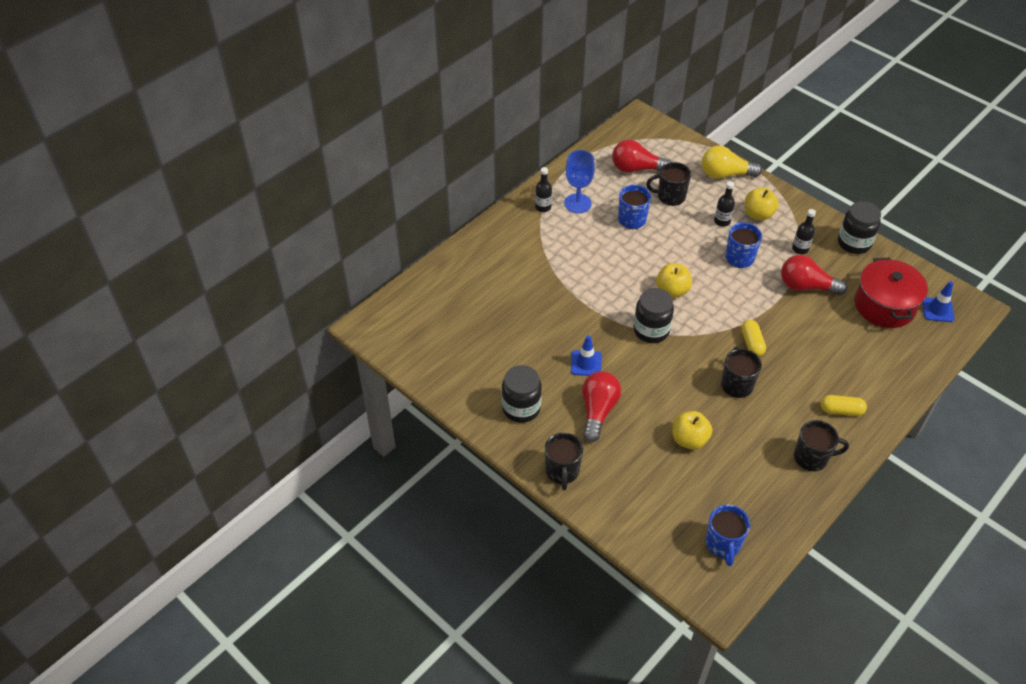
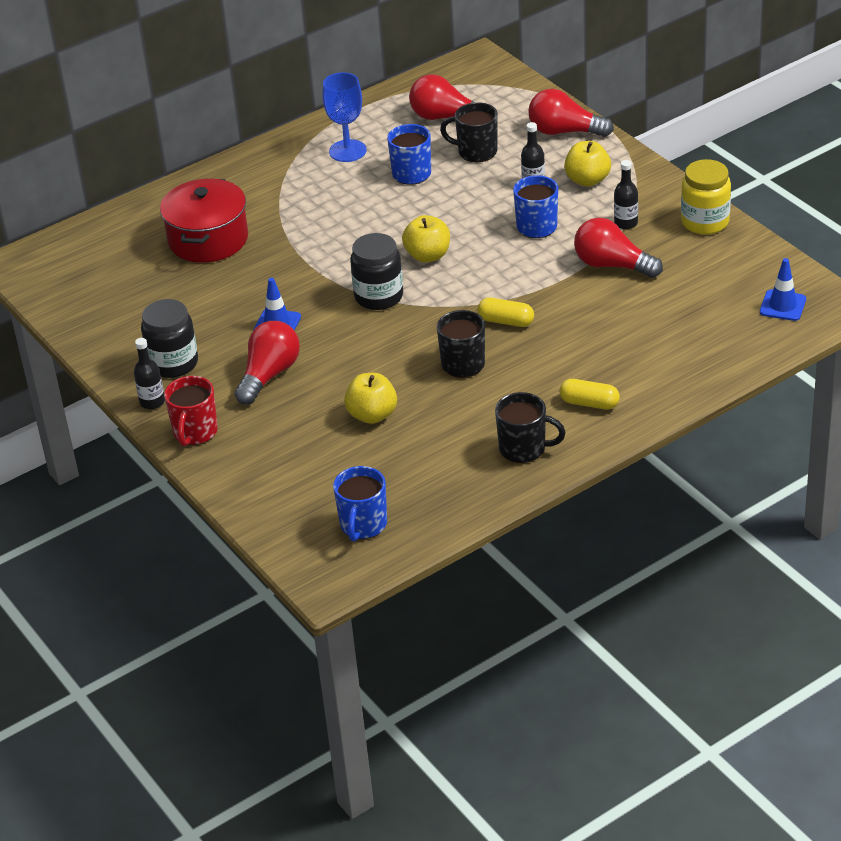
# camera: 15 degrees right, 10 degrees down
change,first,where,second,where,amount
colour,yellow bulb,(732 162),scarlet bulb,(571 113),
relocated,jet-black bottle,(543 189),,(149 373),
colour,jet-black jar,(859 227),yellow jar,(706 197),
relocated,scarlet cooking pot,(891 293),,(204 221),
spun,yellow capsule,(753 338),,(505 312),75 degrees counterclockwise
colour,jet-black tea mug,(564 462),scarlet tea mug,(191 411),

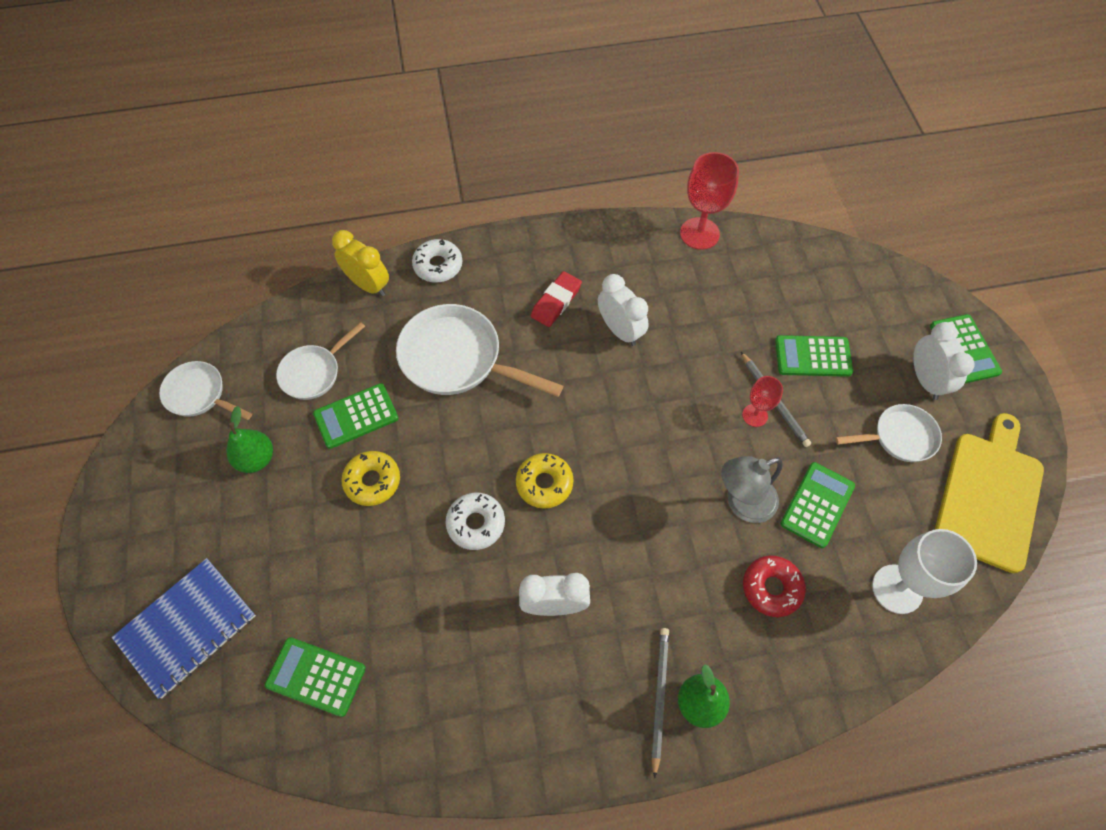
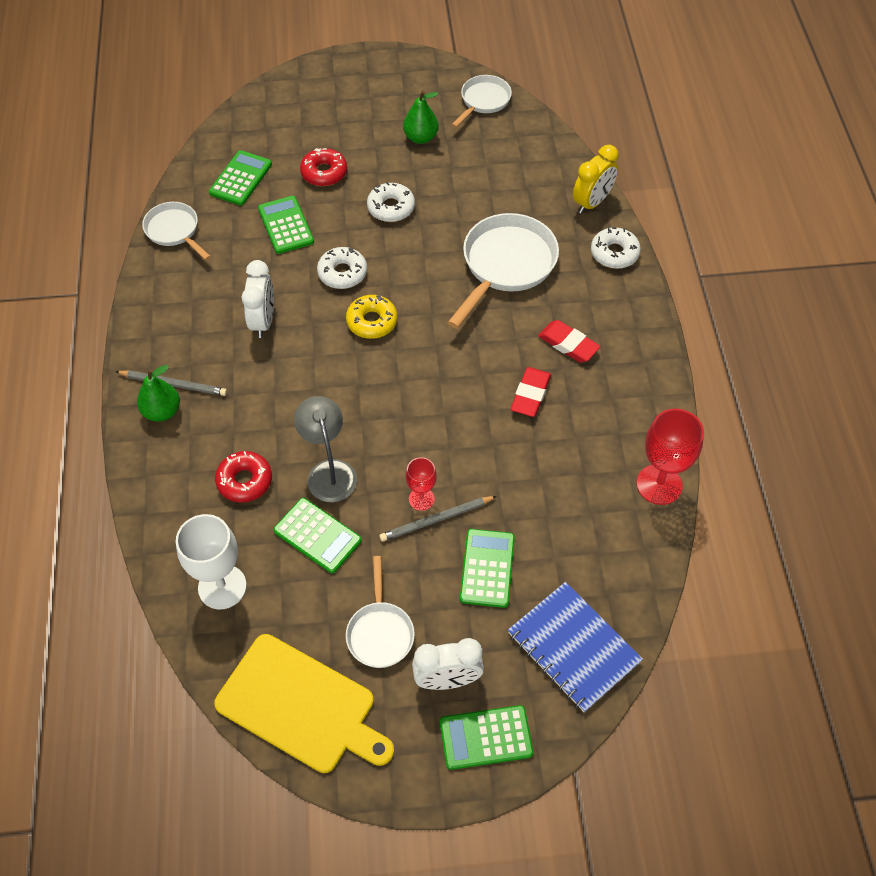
# camera: 95 degrees right, 5 degrees down
change,first,where,second,where,amount
exchanged,snow-white alarm clock,(623 310),scarlet eraser,(531 392),
relocated,snow-white frying pan,(320 361),,(176 231),
relocated,green adding machine,(355 416),,(286 225),
colour,yellow glazed donut,(370 478),snow-white glazed donut,(391 202),
relocated,cobalt exercise book,(184 628),,(575 647),
appeared,,,scarlet glazed donut,(323 167),

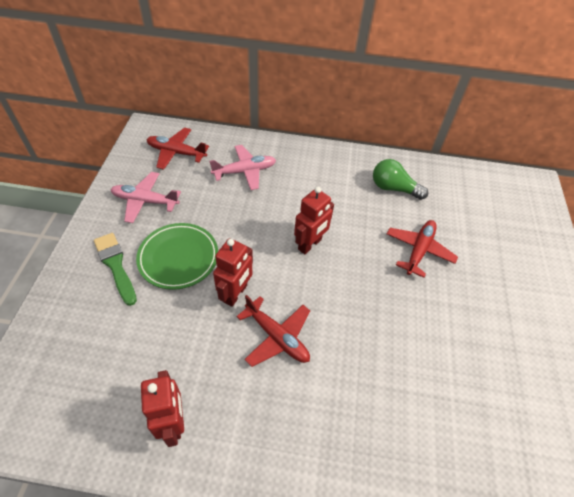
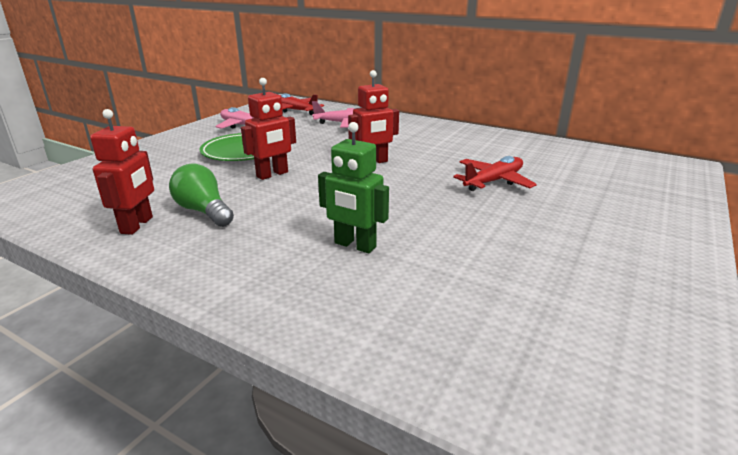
# camera: 25 degrees right, 25 degrees down
change,first,where,second,where,amount
relocated,green bulb,(400 179),,(201 195),
missing,green brush,(115 269),,,
missing,scarlet plane,(273 331),,,
appeared,,,green toy robot,(353 187),

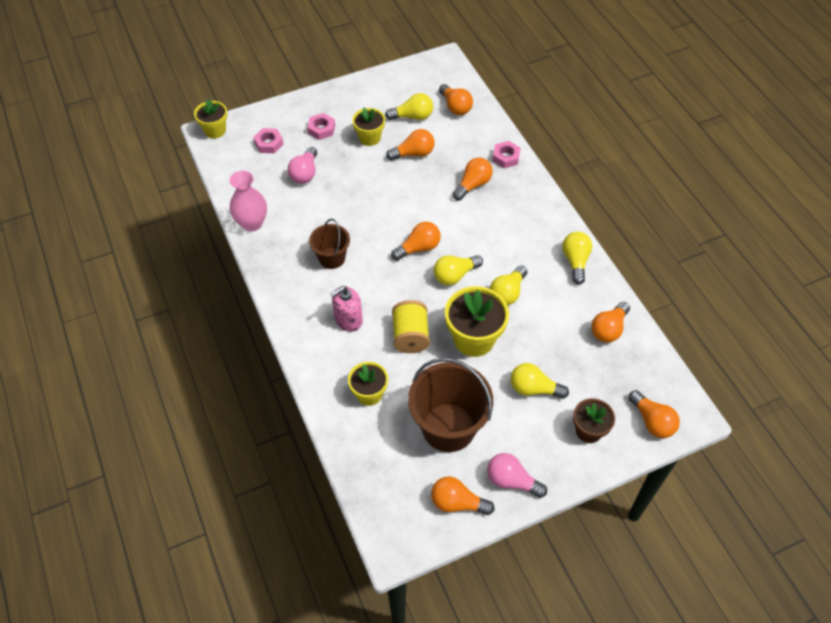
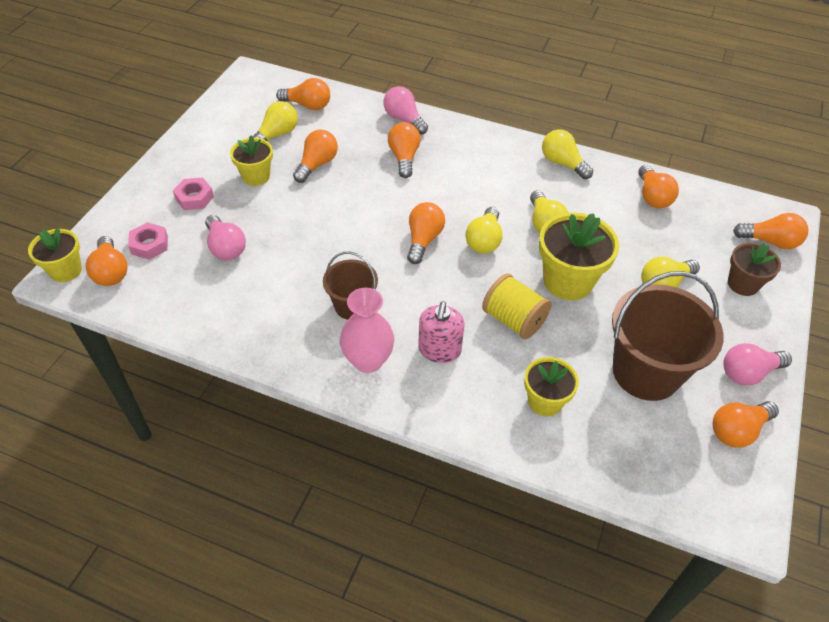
# camera: 45 degrees left, 5 degrees down
change,first,where,second,where,amount
exchanged,rose-pink nut,(506 154),rose-pink bulb,(406 110),
relocated,rose-pink vase,(248 201),,(367 330),
appeared,,,orange-coloured bulb,(106 261),

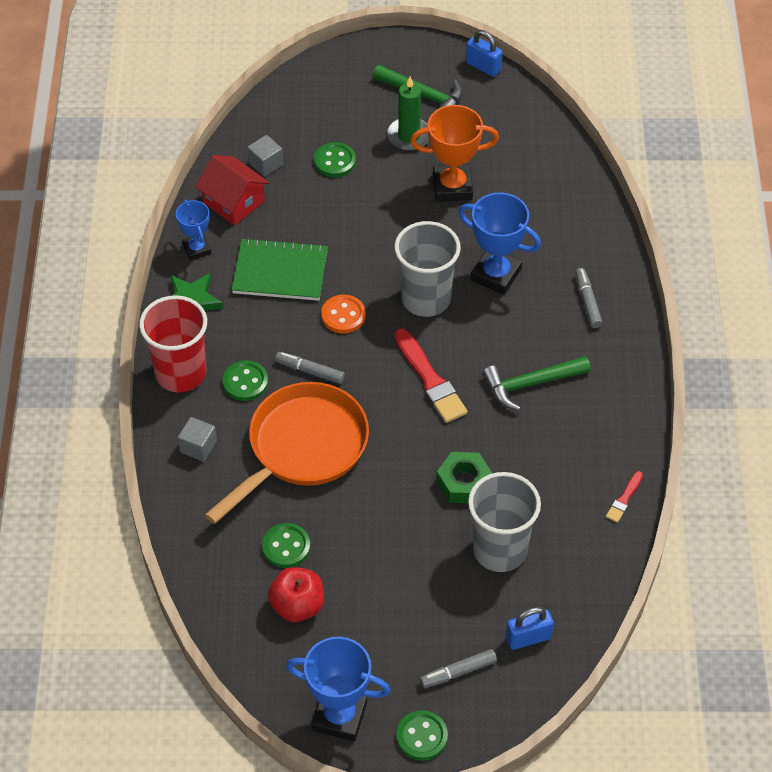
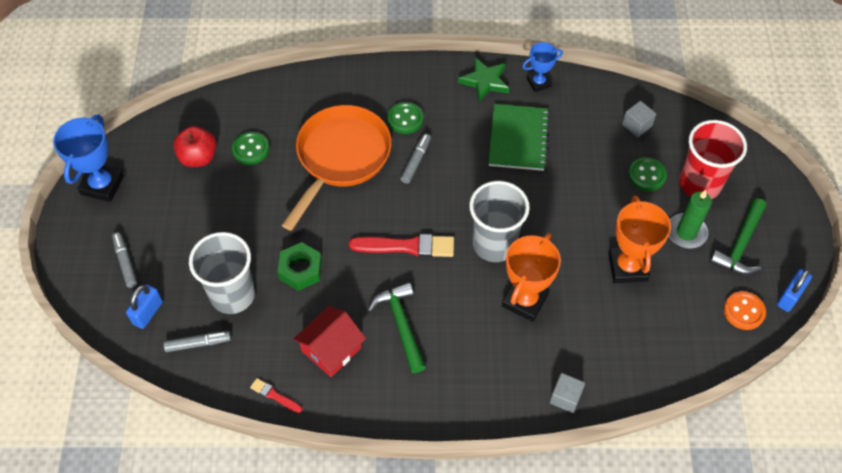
# camera: 90 degrees right, 5 degrees up
change,first,where,second,where,amount
relocated,scarlet cottage,(232 190),,(329 341),
colour,cobalt prize cup,(499 244),orange-coloured prize cup,(531 277),
relocated,ash-grey marker pen,(589 298),,(197 341),
relocated,scarlet tumbler,(173 343),,(713 159),
relocated,orange-coloured shirt button,(343 314),,(745 310),
spun,scarlet brush,(431 375),,(401 245),150 degrees counterclockwise
spun,orange-coloured frying pan,(287 453),,(337 168),105 degrees counterclockwise
relocated,ash-grey block,(197 439),,(567 393),
spun,cobalt padlock,(530 628),,(144 306),45 degrees clockwise
missing,green shirt button,(422 735),,,

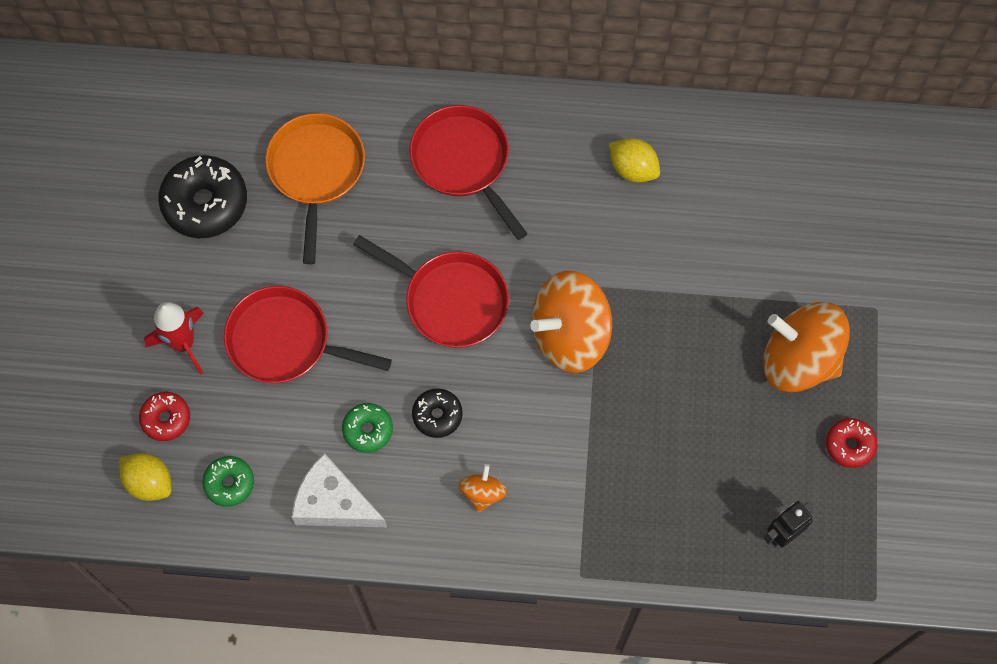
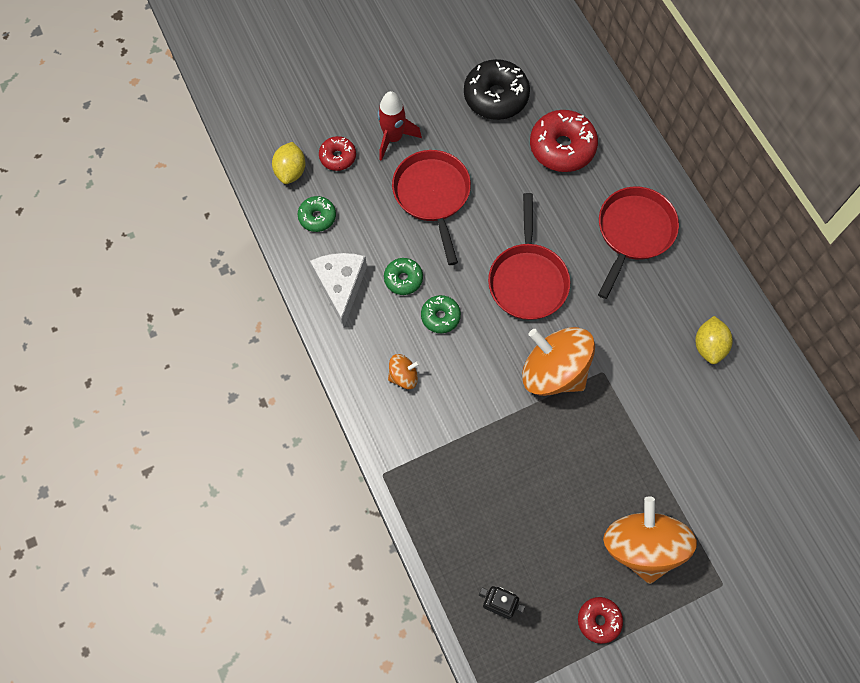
# camera: 60 degrees right, 0 degrees up
change,first,where,second,where,amount
exchanged,orange-coloured frying pan,(315 188),scarlet glazed donut,(564 141),
colour,jet-black glazed donut,(437 413),green glazed donut,(441 314),

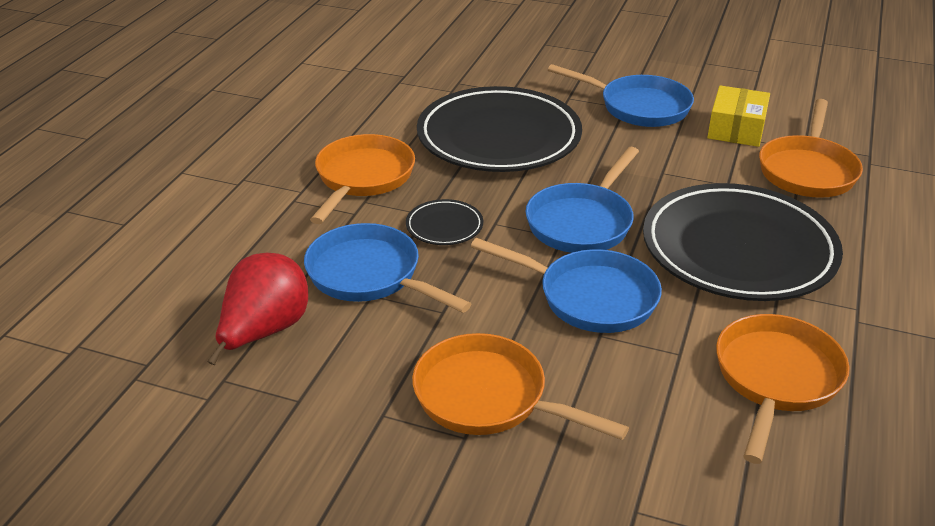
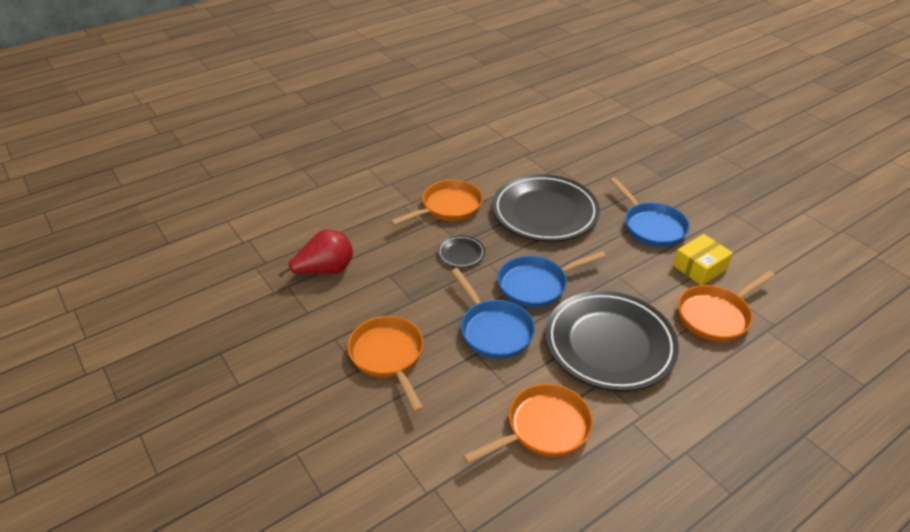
# camera: 35 degrees right, 5 degrees up
change,first,where,second,where,amount
missing,cobalt frying pan,(387 268),,,

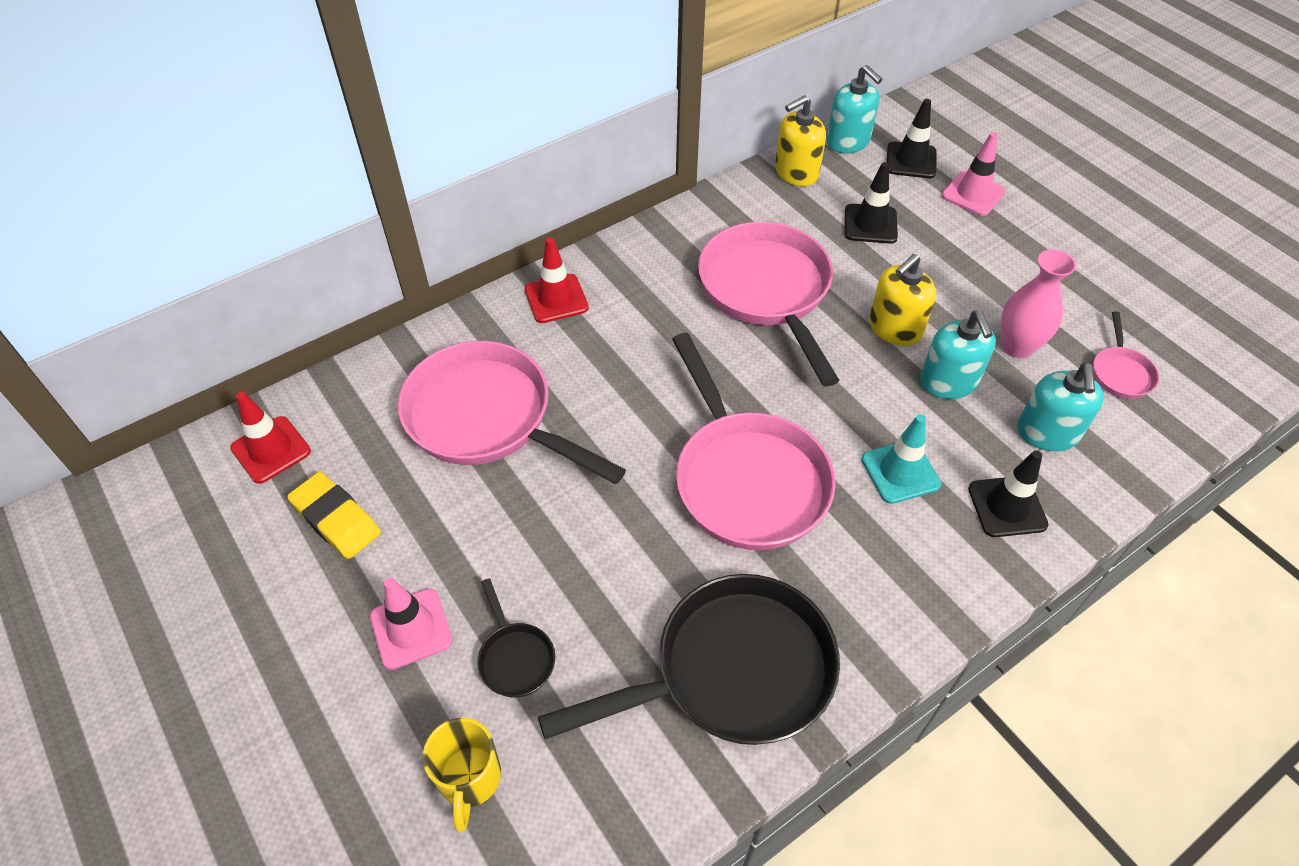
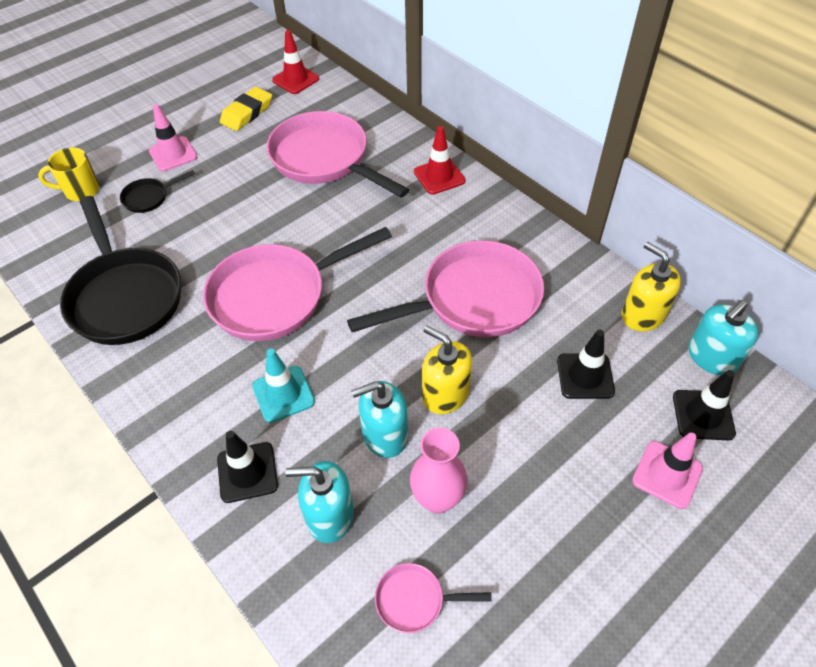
# camera: 85 degrees right, 0 degrees up
change,first,where,second,where,amount
spun,rose-pink frying pan,(512 412),,(337 154),75 degrees counterclockwise

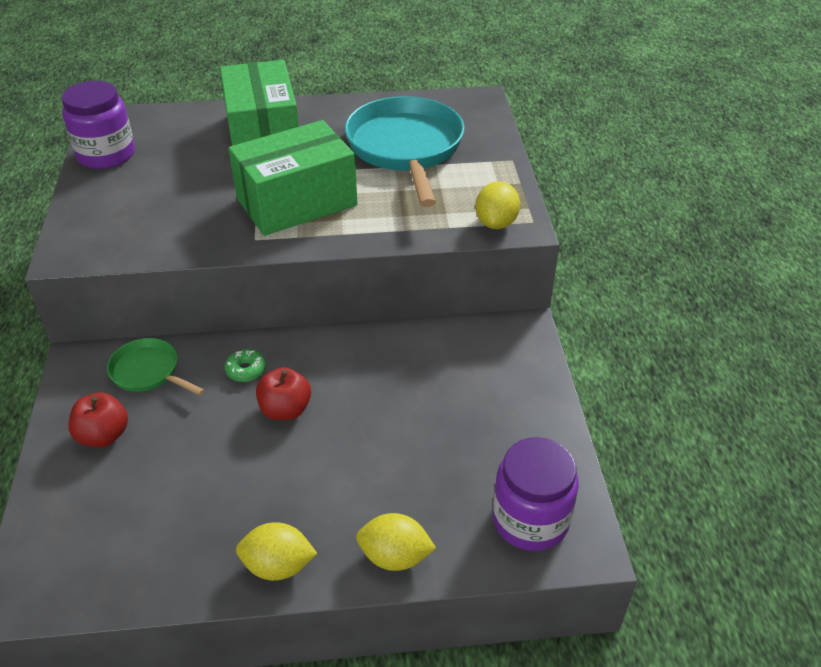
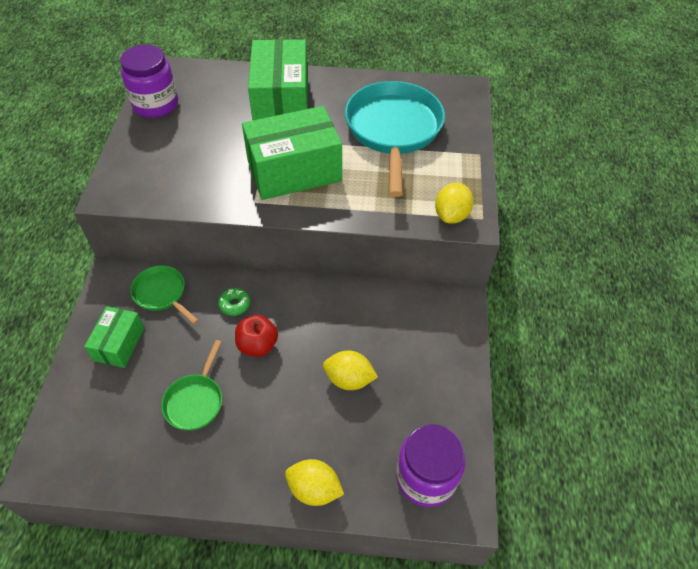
# camera: 10 degrees right, 10 degrees up
change,first,where,second,where,amount
exchanged,scarlet apple fruit,(98 419),green package,(114 337),
relocated,yellow toy lemon,(277 551),,(350 370),
appeared,,,green frying pan,(191 385),

